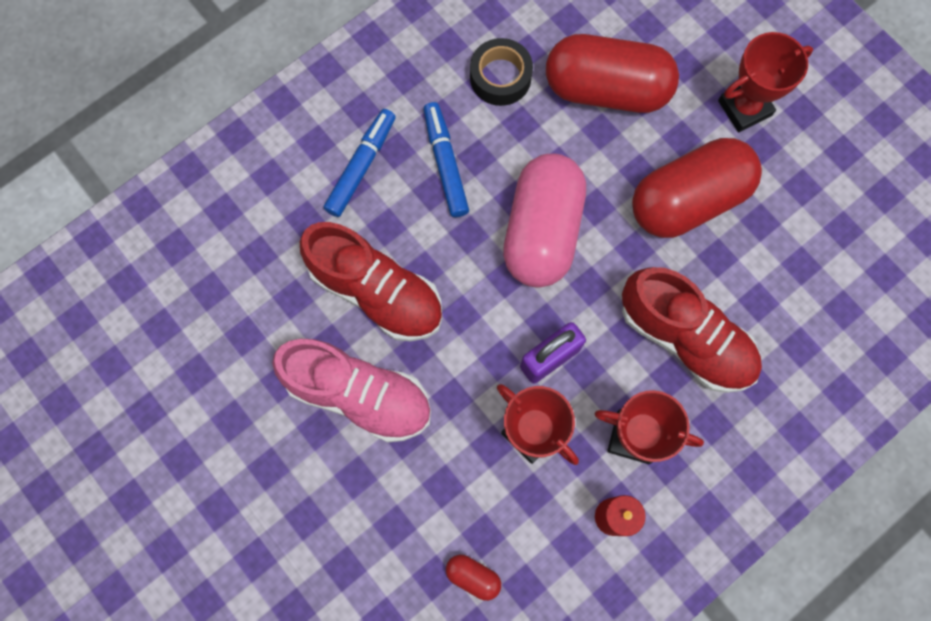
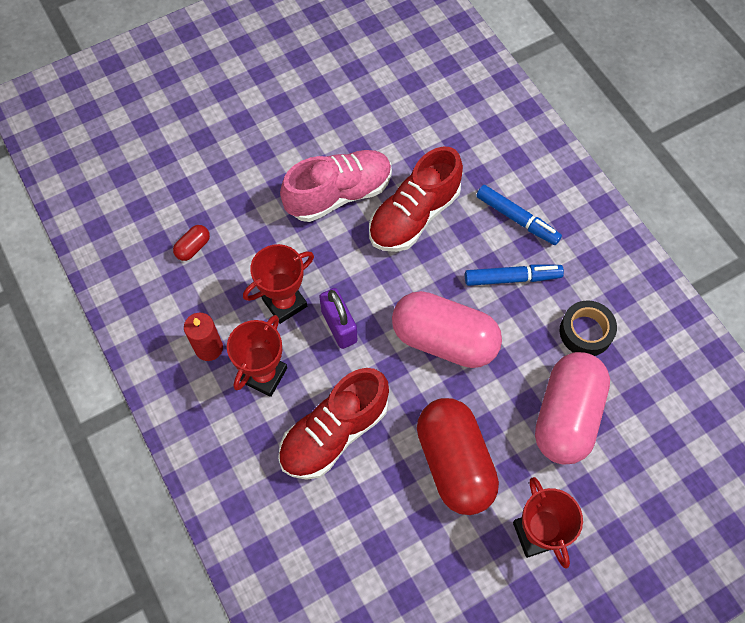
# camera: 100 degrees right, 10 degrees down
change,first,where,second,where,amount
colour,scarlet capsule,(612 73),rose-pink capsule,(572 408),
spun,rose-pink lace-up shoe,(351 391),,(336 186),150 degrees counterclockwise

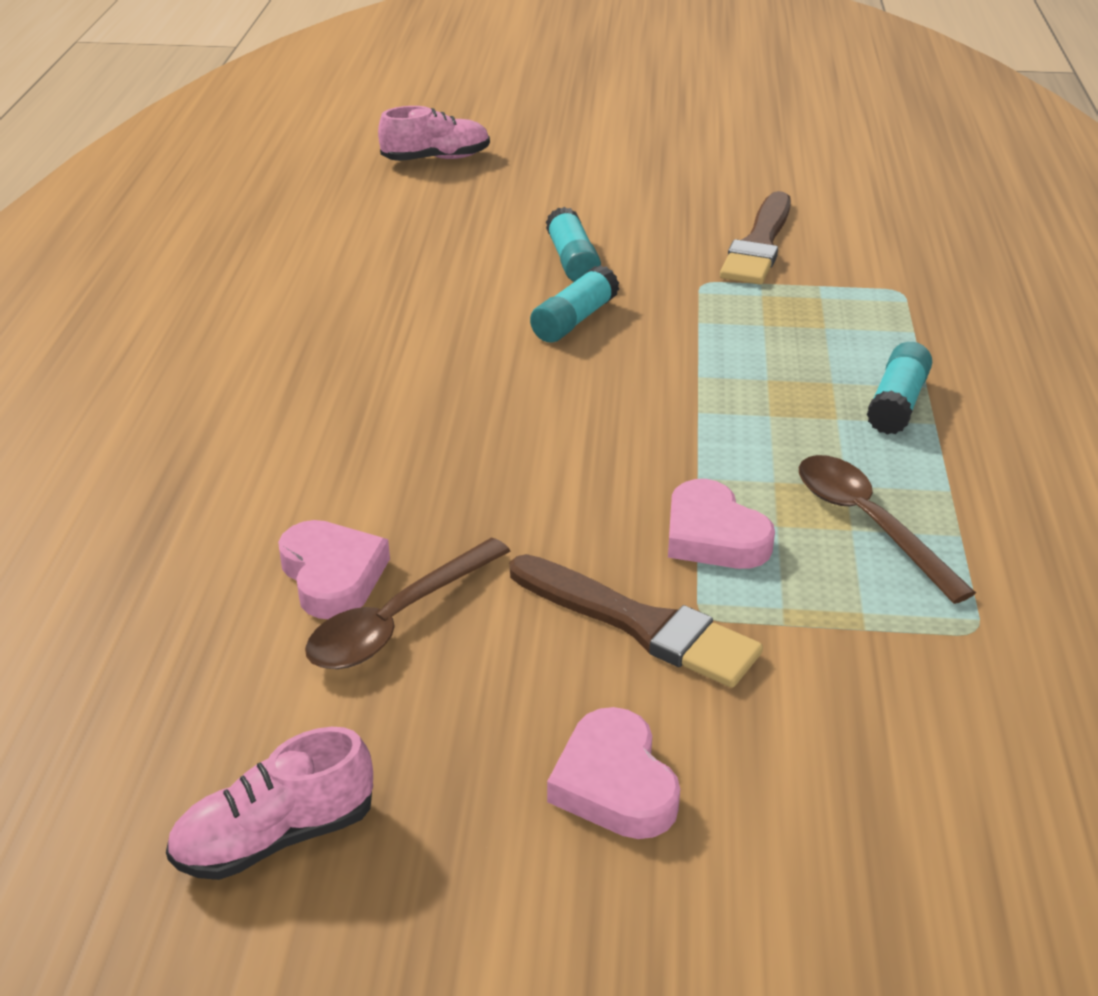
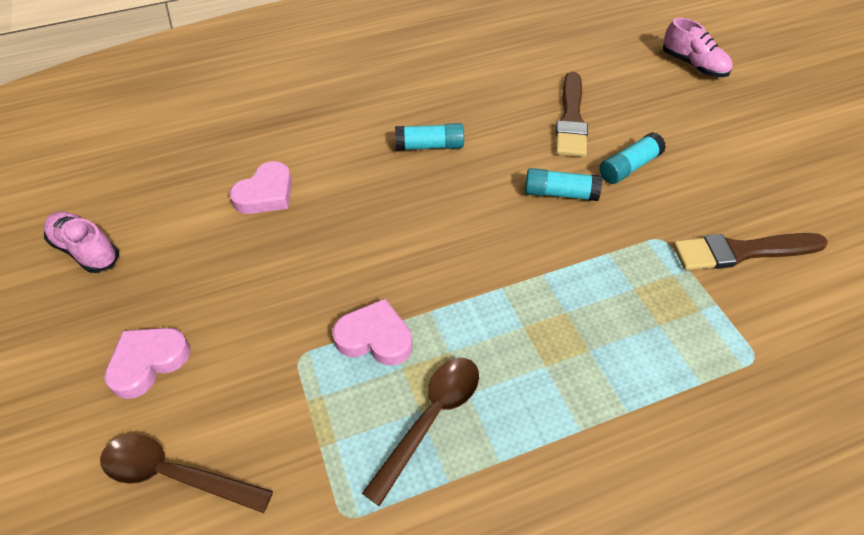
# camera: 65 degrees right, 15 degrees up
change,first,where,second,where,amount
relocated,teal glue stick,(899 388),,(429 137),
spun,rose-pink heart shape,(721 524),,(372 331),75 degrees clockwise
relocated,brown spoon,(407 603),,(186 474),
relocated,brown brush,(636 621),,(572 114),

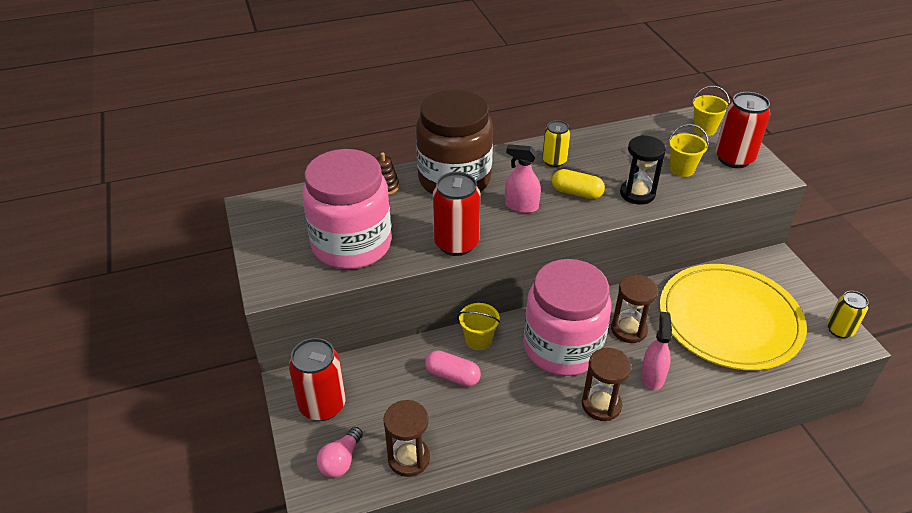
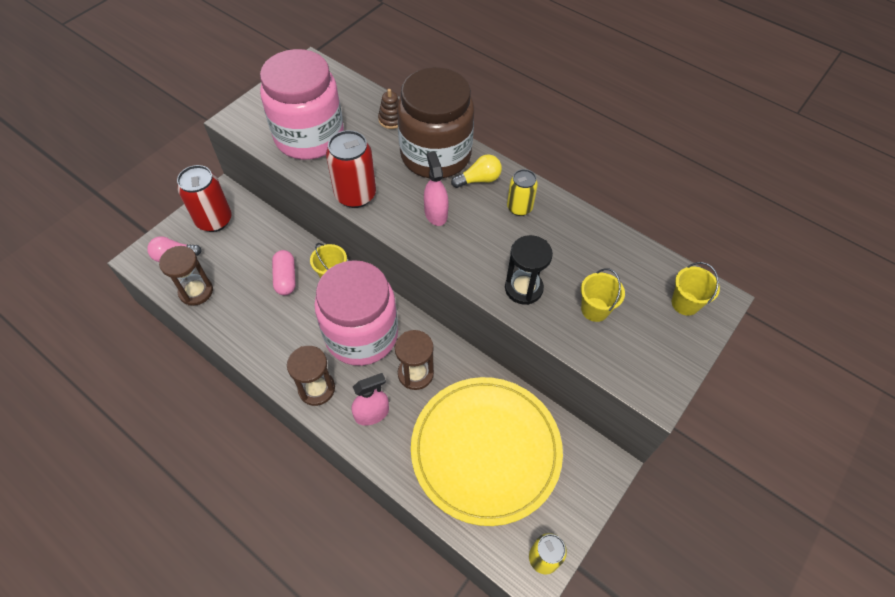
# camera: 55 degrees right, 15 degrees up
change,first,where,second,where,amount
missing,scarlet soda can,(742 130),,,
missing,yellow capsule,(578 184),,,
appeared,,,yellow bulb,(476 171),

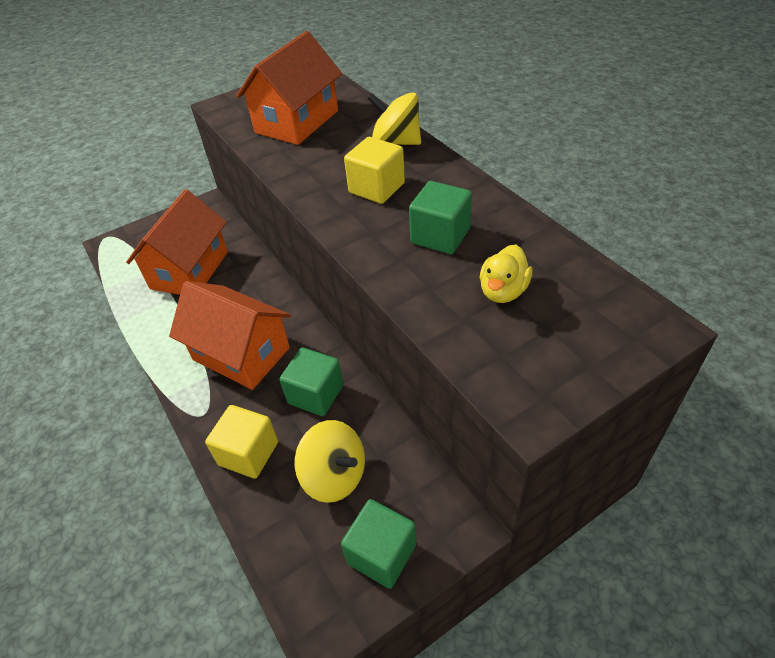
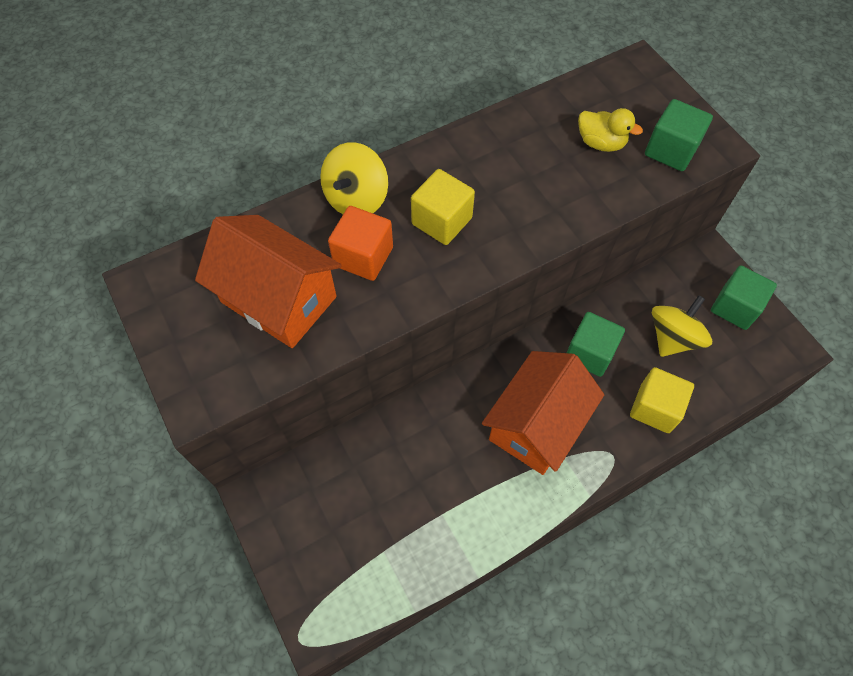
# camera: 90 degrees left, 15 degrees up
change,first,where,second,where,amount
relocated,green block,(440 217),,(679 135),
missing,orange-coloured cottage,(177 242),,,
appeared,,,orange-coloured block,(360 243),

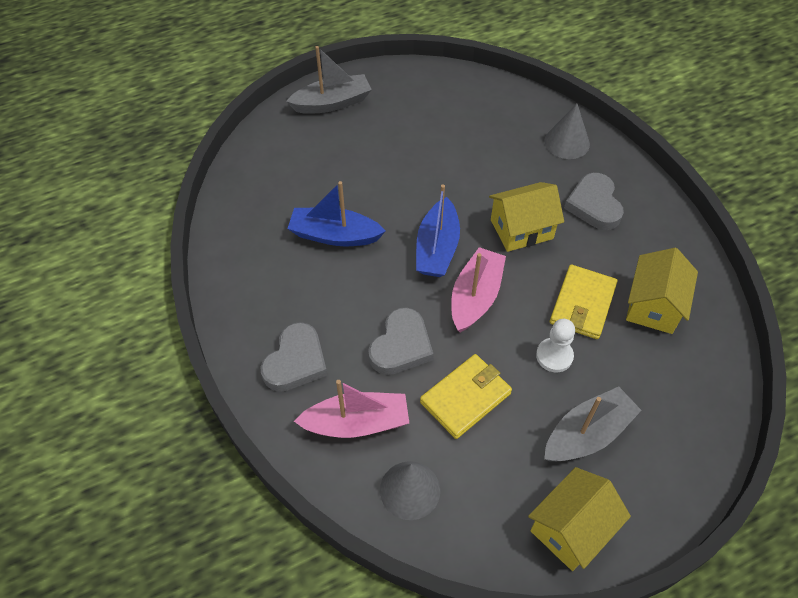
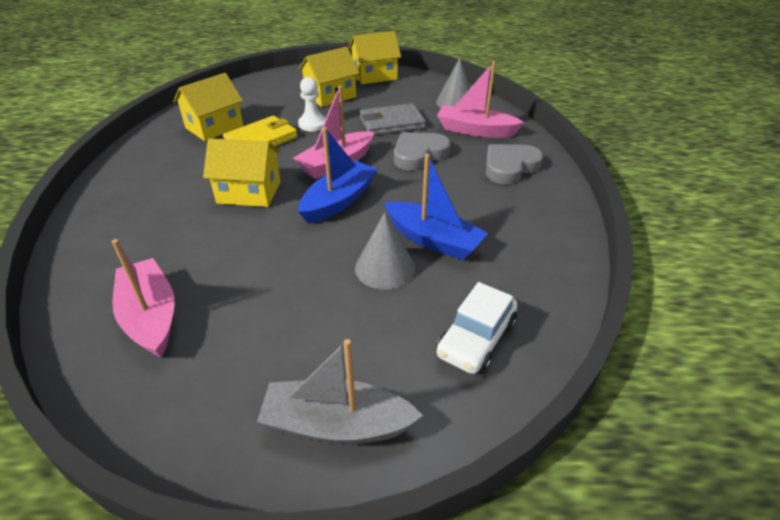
# camera: 155 degrees left, 15 degrees down
change,first,where,second,where,amount
relocated,ash-grey cone shape,(567 131),,(385 251),
missing,ash-grey heart shape,(594 201),,,
colour,yellow card wallet,(466 396),ash-grey card wallet,(393 119),
exchanged,ash-grey toy boat,(593 424),yellow cottage,(329 77),
appeared,,,rose-pink toy boat,(143 298),
appeared,,,snow-white car,(476 328),

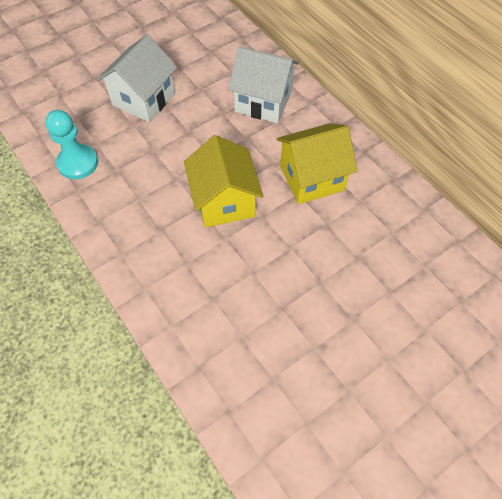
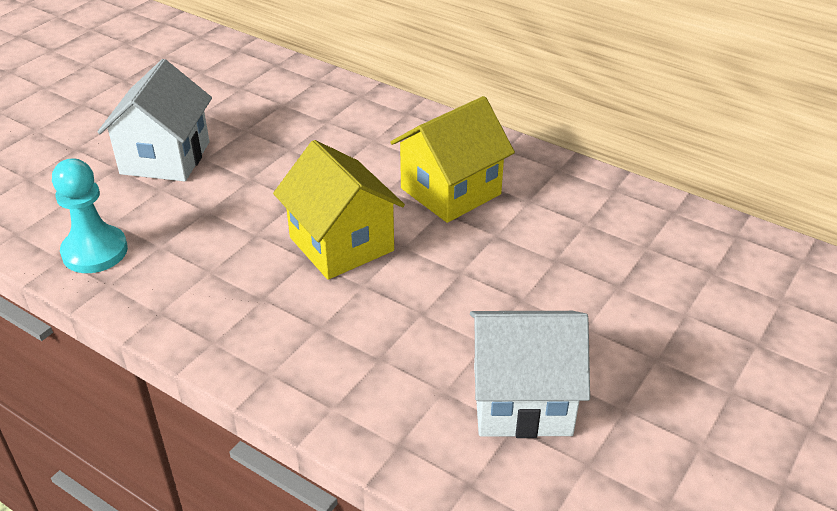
# camera: 20 degrees left, 20 degrees down
change,first,where,second,where,amount
relocated,snow-white cottage,(263 84),,(530 374),

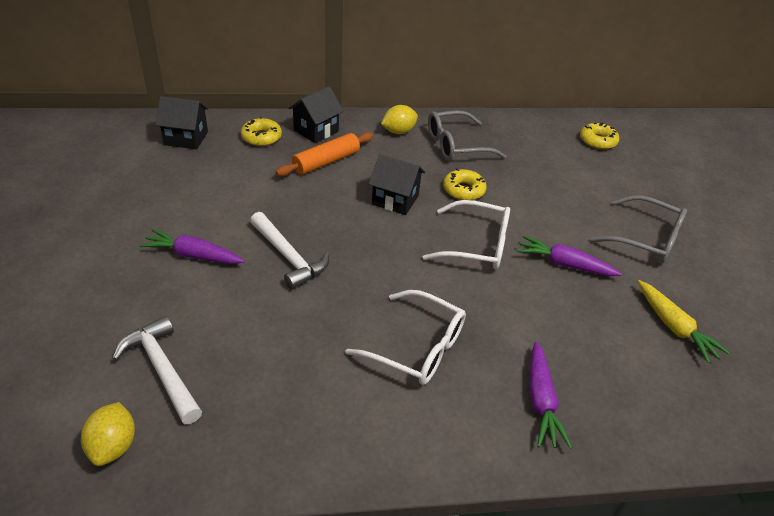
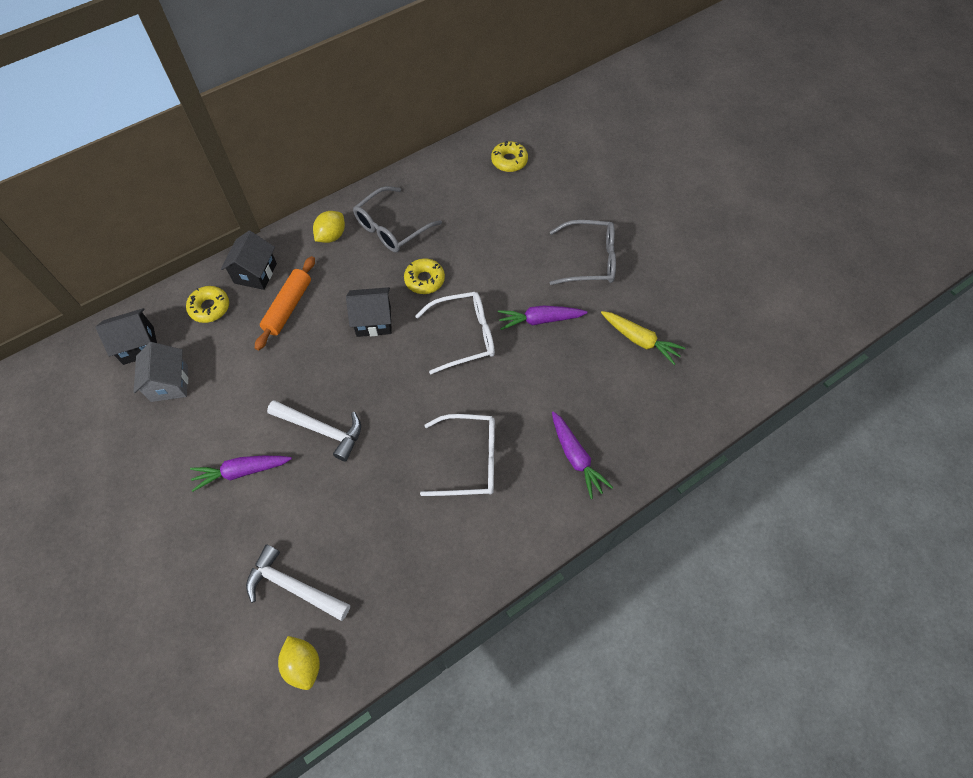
# camera: 25 degrees left, 20 degrees up
change,first,where,second,where,amount
appeared,,,ash-grey cottage,(161 372),

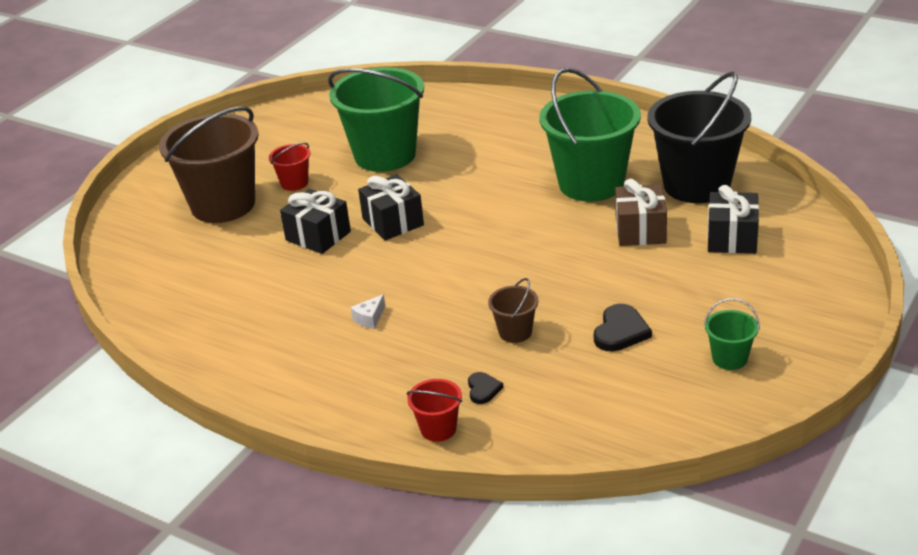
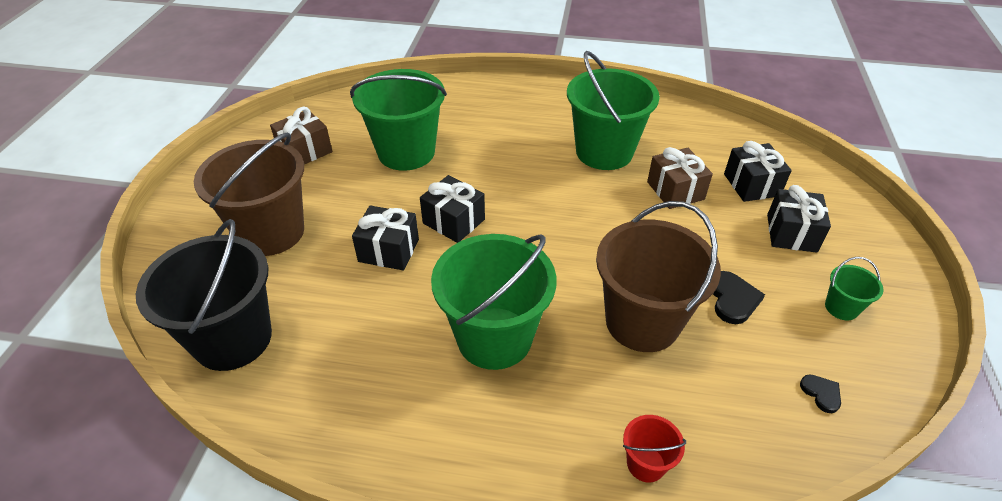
# camera: 25 degrees left, 10 degrees up
change,first,where,second,where,amount
relocated,jet-black bucket,(699 137),,(204 295),
missing,scarlet bucket,(290 167),,,
size,brown bucket,(513 310),,(658 276),x2.29
exchanged,snow-white cheese,(368 311),green bucket,(493 302),
relocated,jet-black heart shape,(485 388),,(820 393),
appeared,,,brown wrapped gift,(301 136),
appeared,,,jet-black wrapped gift,(799 219),

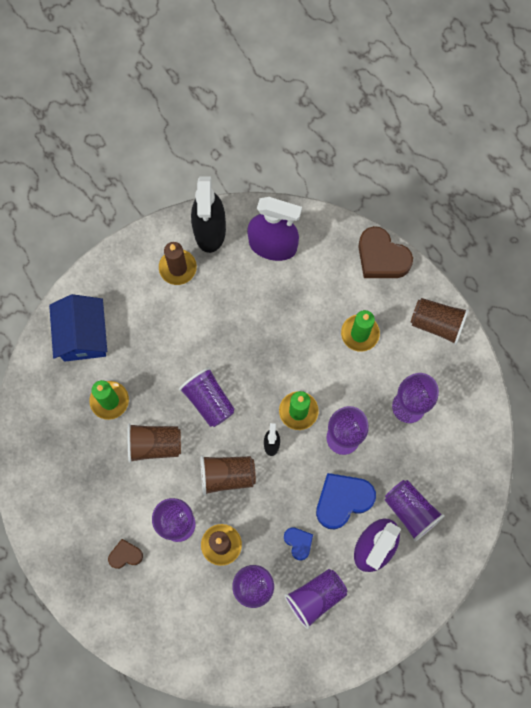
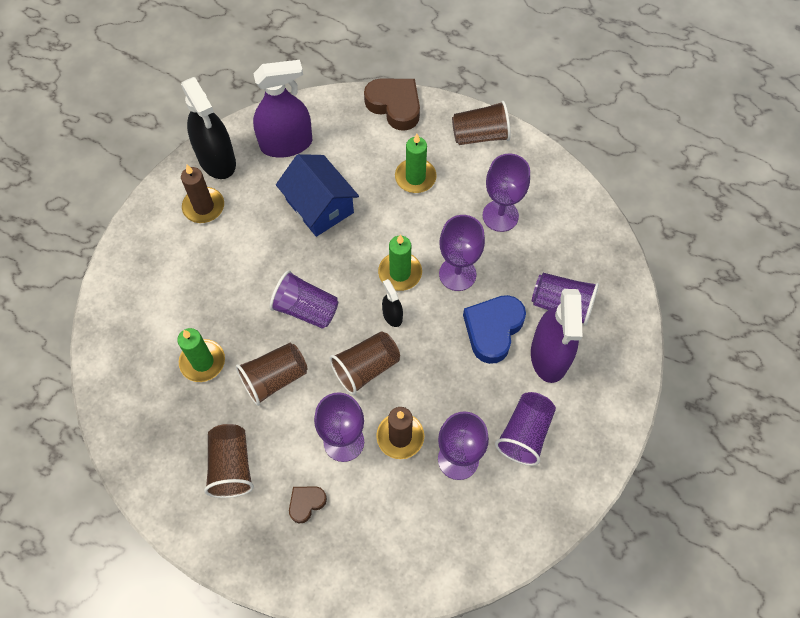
# camera: 30 degrees left, 10 degrees down
change,first,where,second,where,amount
spun,brown heart shape,(385 252),,(392 105),150 degrees counterclockwise
relocated,cobalt cottage,(78 328),,(317 195),
missing,cobalt heart shape,(298 544),,,
appeared,,,brown tumbler,(229 461),

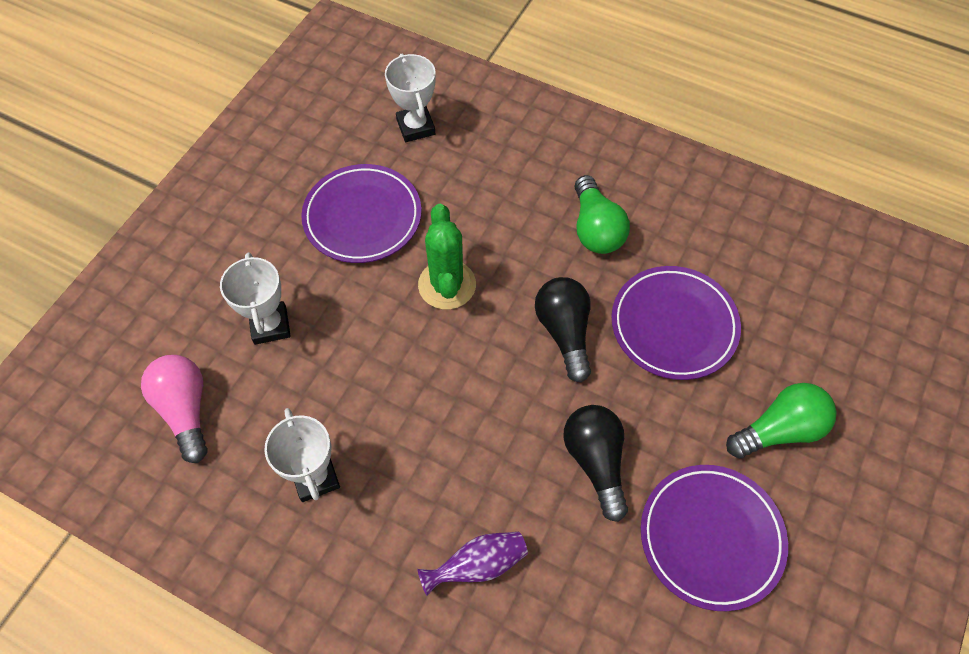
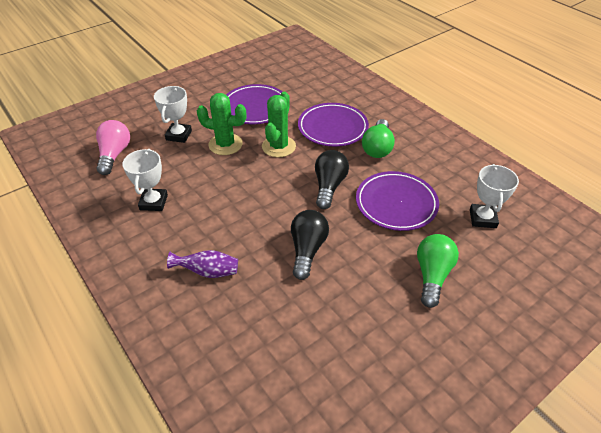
# camera: 25 degrees right, 15 degrees down
change,first,where,second,where,amount
relocated,snow-white prize cup,(410 98),,(494 196),
spun,green bulb,(781 420),,(438 271),75 degrees counterclockwise
relocated,violet dinner plate,(714 538),,(333 125),
appeared,,,green cactus,(221 124),

